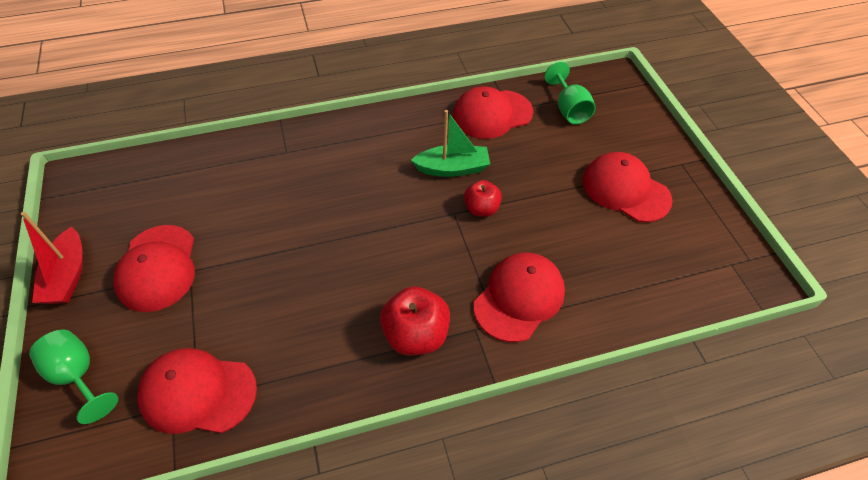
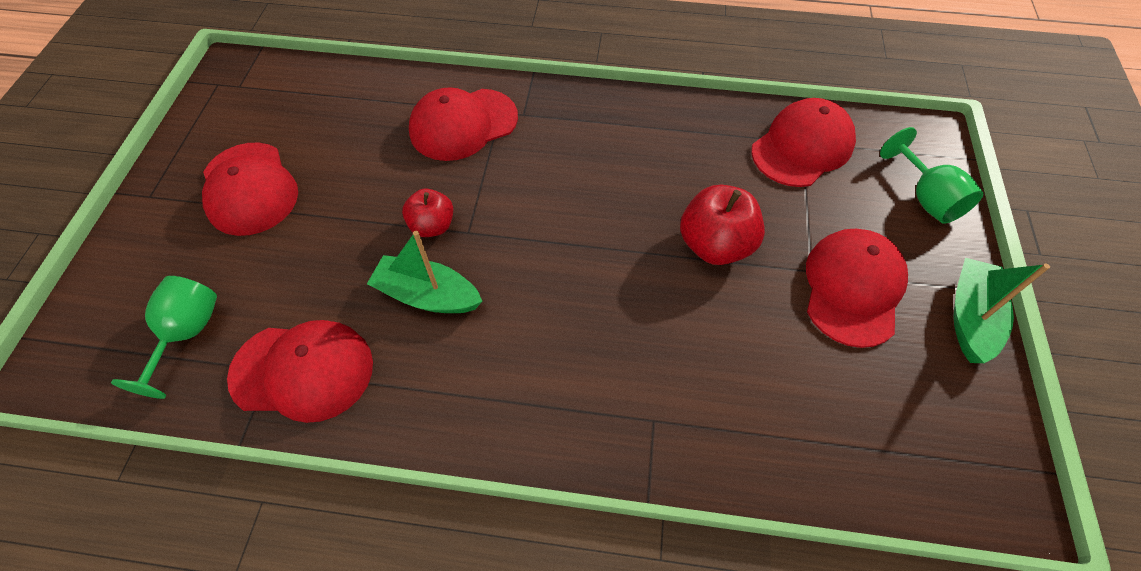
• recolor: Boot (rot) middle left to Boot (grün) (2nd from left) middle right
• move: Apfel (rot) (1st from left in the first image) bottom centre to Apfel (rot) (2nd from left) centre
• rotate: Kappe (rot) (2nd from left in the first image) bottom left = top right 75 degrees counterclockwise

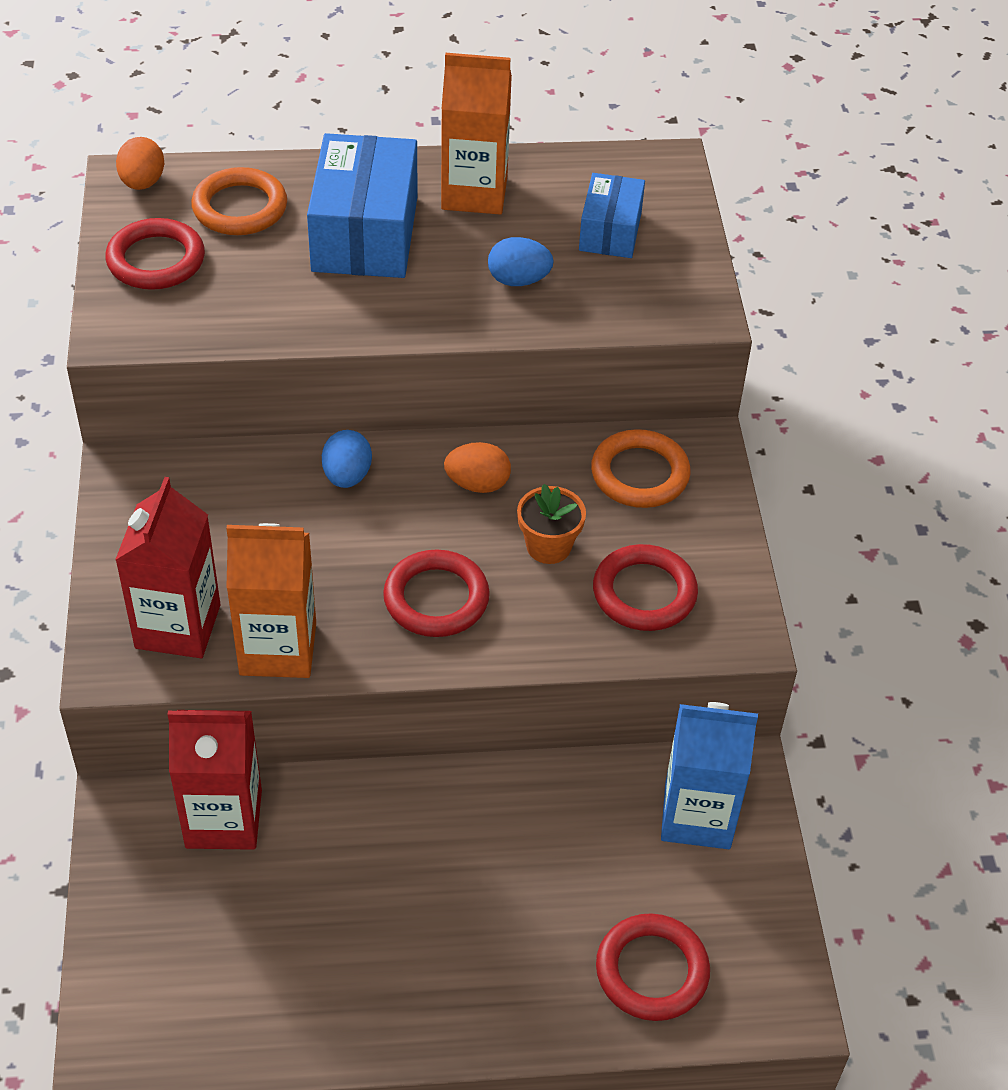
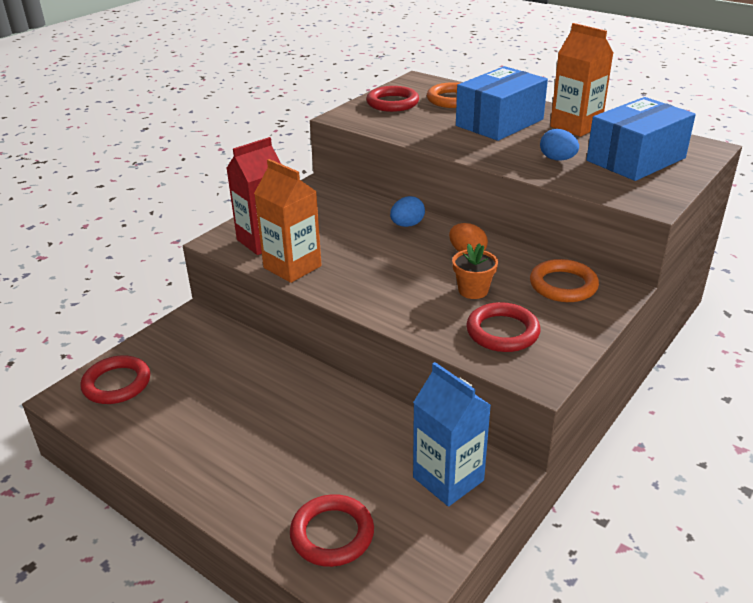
• delete: Ei (orange) (1st from left) top left
• resize: Schachtel (blau) (2nd from left) top centre = top right x1.73
• move: Ring (rot) (2nd from left in the first image) centre to Ring (rot) (1st from left) middle left
• delete: Getränkekarton (rot) (2nd from left) bottom left

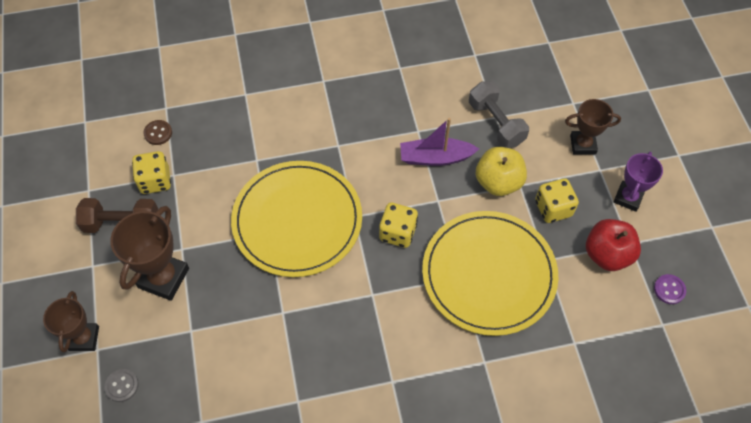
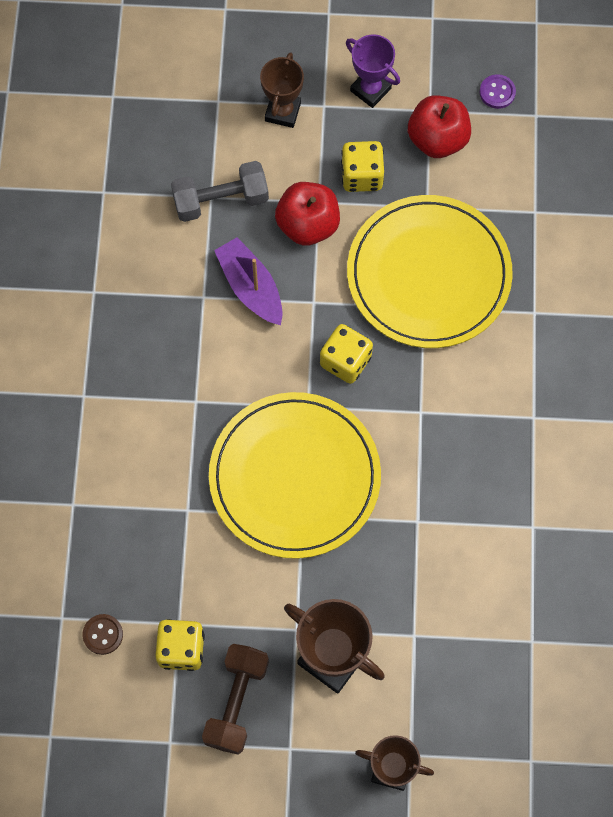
• rotate: Boot (lila) centre = centre 135 degrees clockwise
• recolor: Apfel (gelb) middle right to Apfel (rot) (1st from left) top centre
• delete: Knopf (grau) bottom left

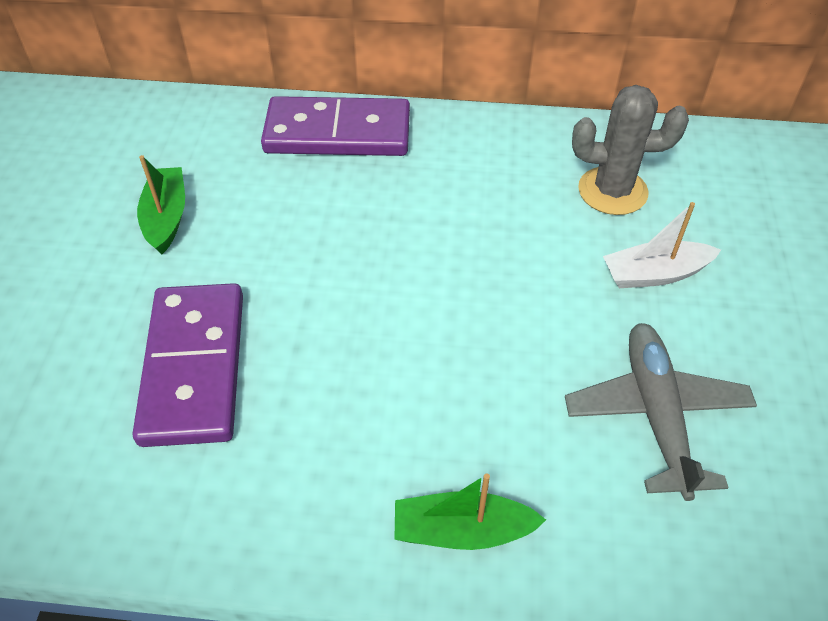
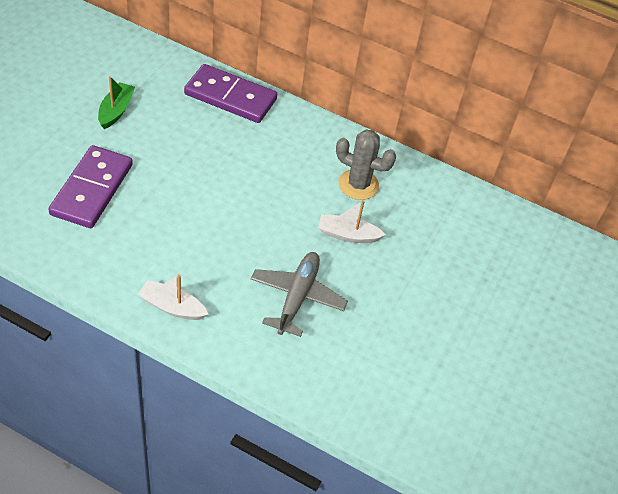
• recolor: Boot (grün) (2nd from left) bottom centre to Boot (weiß) (1st from left) middle left

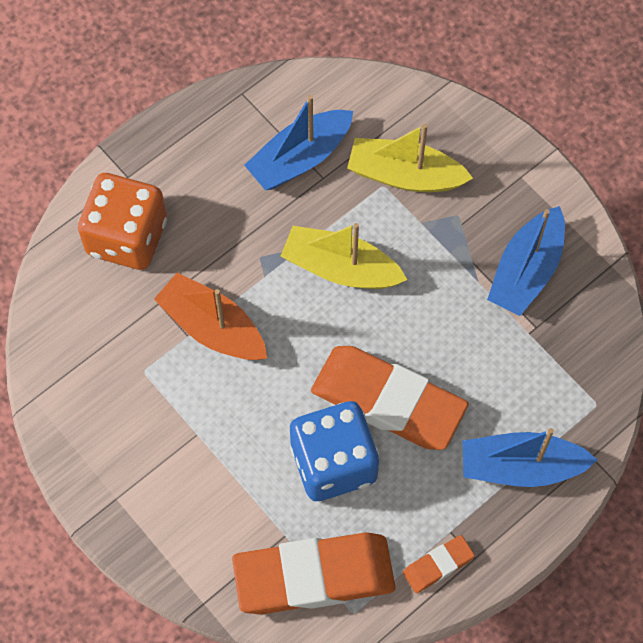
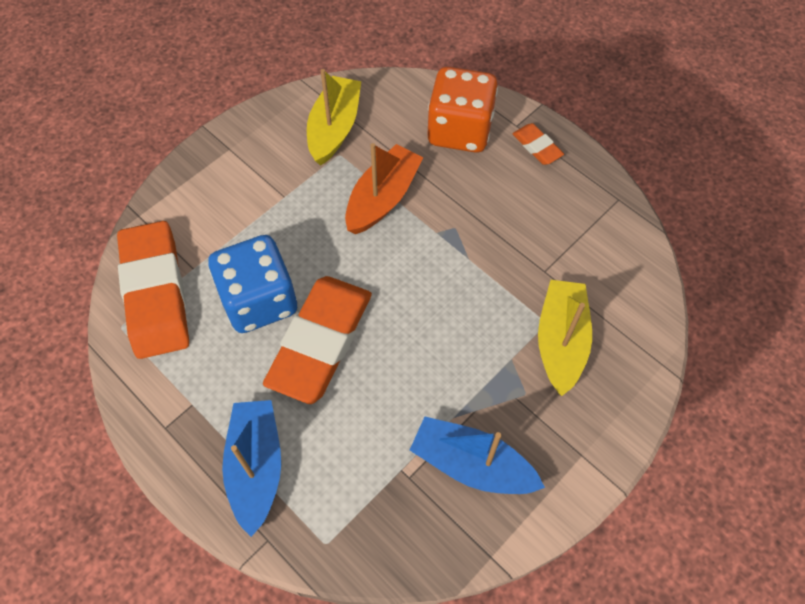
• delete: Boot (blau) (1st from left) top centre
• move: Boot (gelb) (1st from left) centre to top centre
• move: Radiergummi (orange) (3rd from left) bottom right to top right

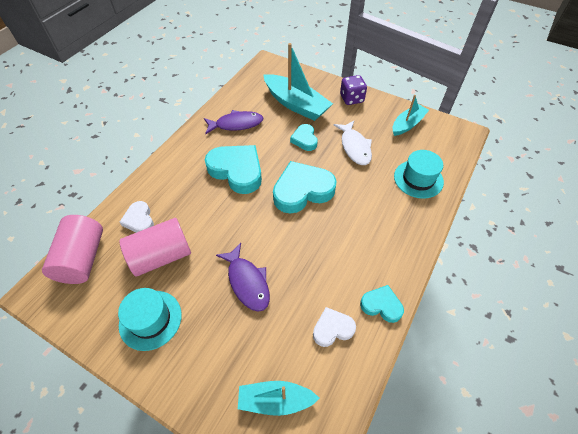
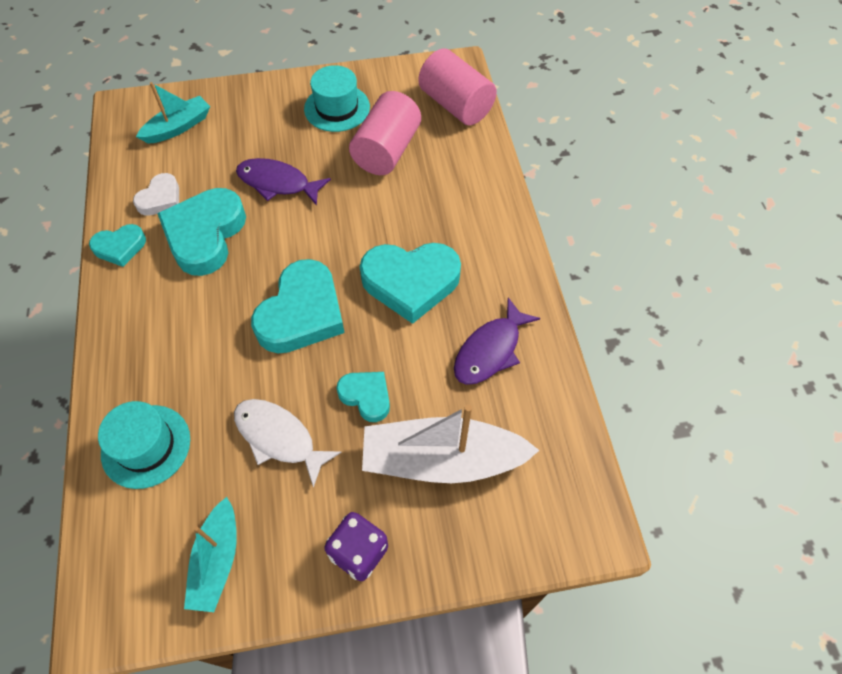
• recolor: Boot (türkis) (2nd from left) top centre to Boot (weiß) centre
• delete: Herz (weiß) (1st from left) middle left
• insert: Herz (türkis) (2nd from left) middle left

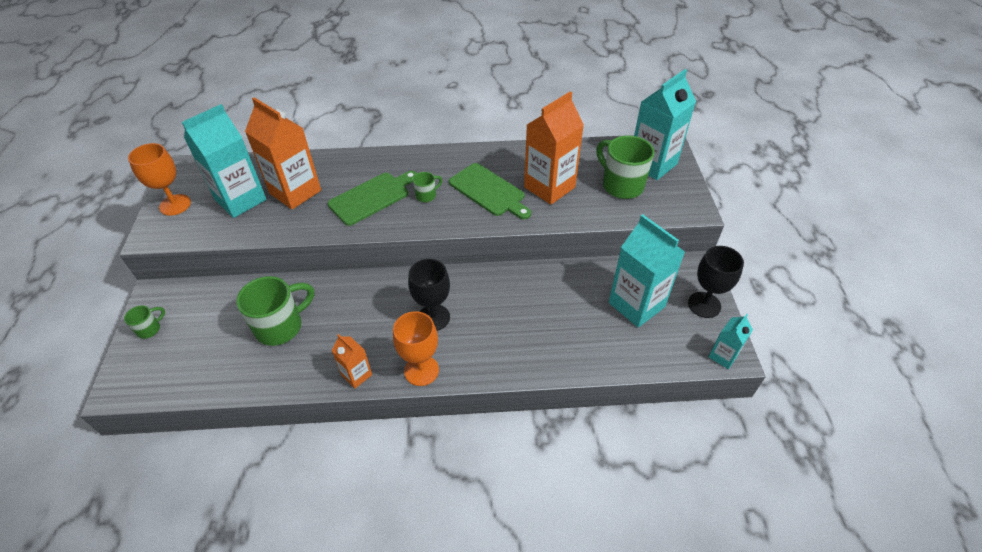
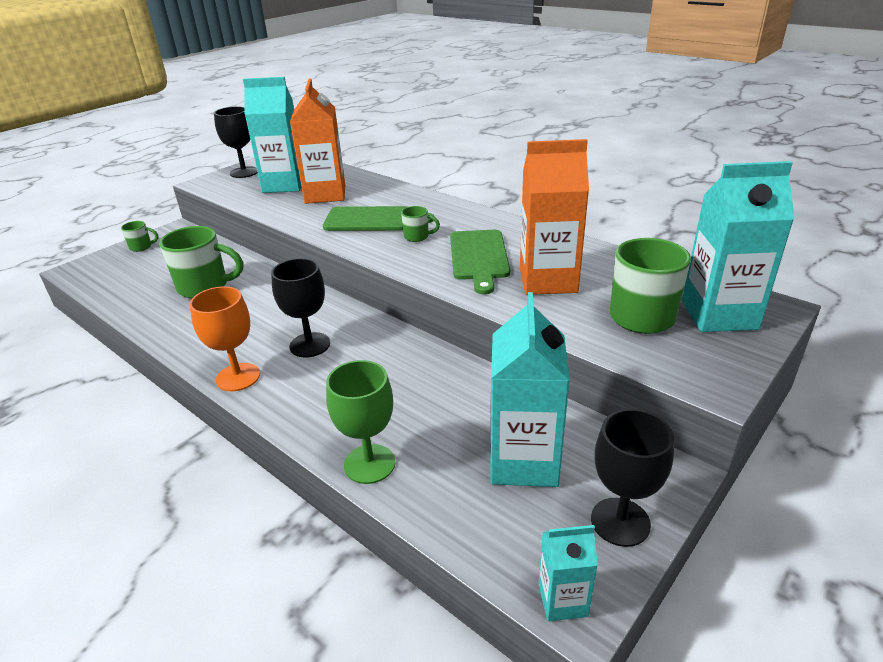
• recolor: Kelch (orange) (1st from left) top left to Kelch (schwarz) (1st from left) top left
• delete: Getränkekarton (orange) (2nd from left) centre
• insert: Kelch (grün) centre

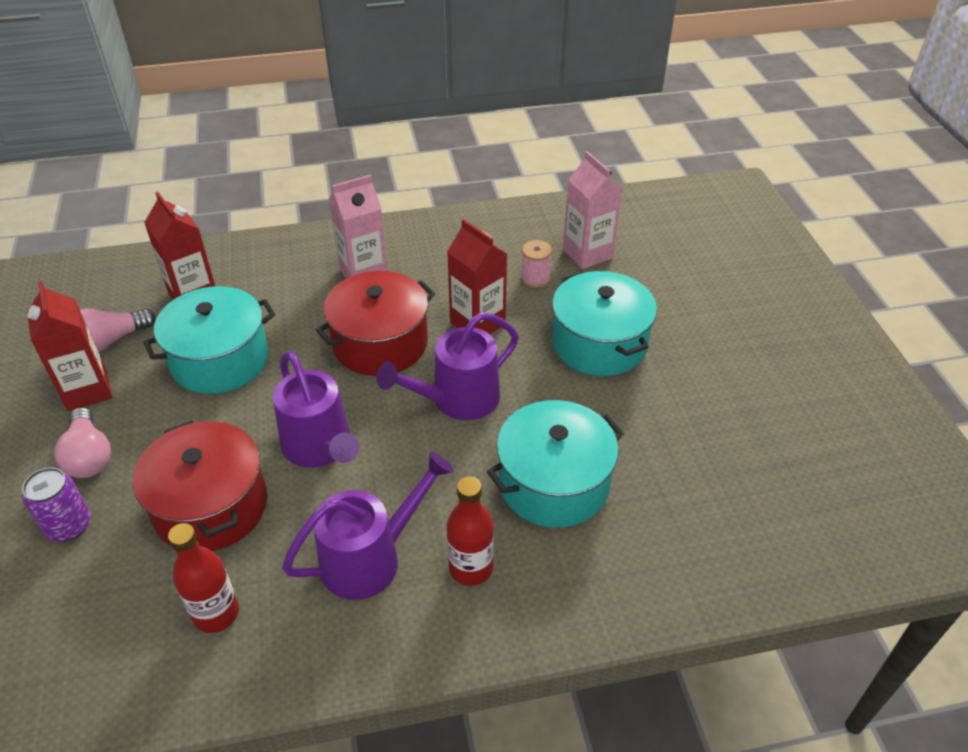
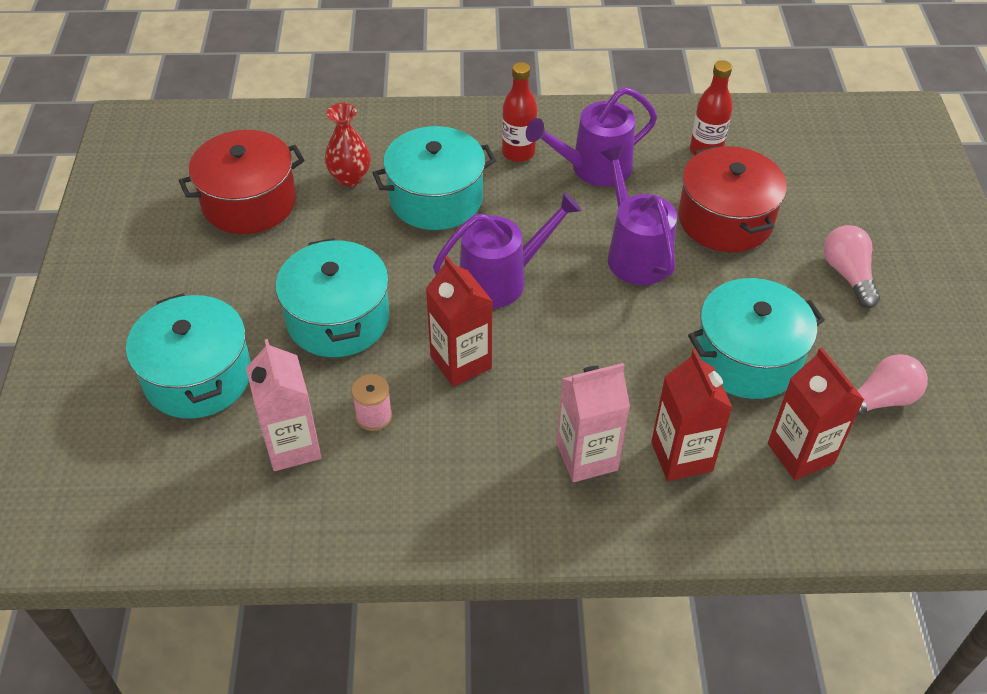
• move: Kochtopf (rot) (2nd from left in the first image) centre to Kochtopf (rot) (1st from left) top left
• move: Getränkekarton (rot) (1st from left in the first image) middle left to Getränkekarton (rot) (2nd from left) middle right
• delete: Dose (lila) bottom left
• insert: Vase (rot) top centre
• insert: Kochtopf (türkis) (1st from left) middle left

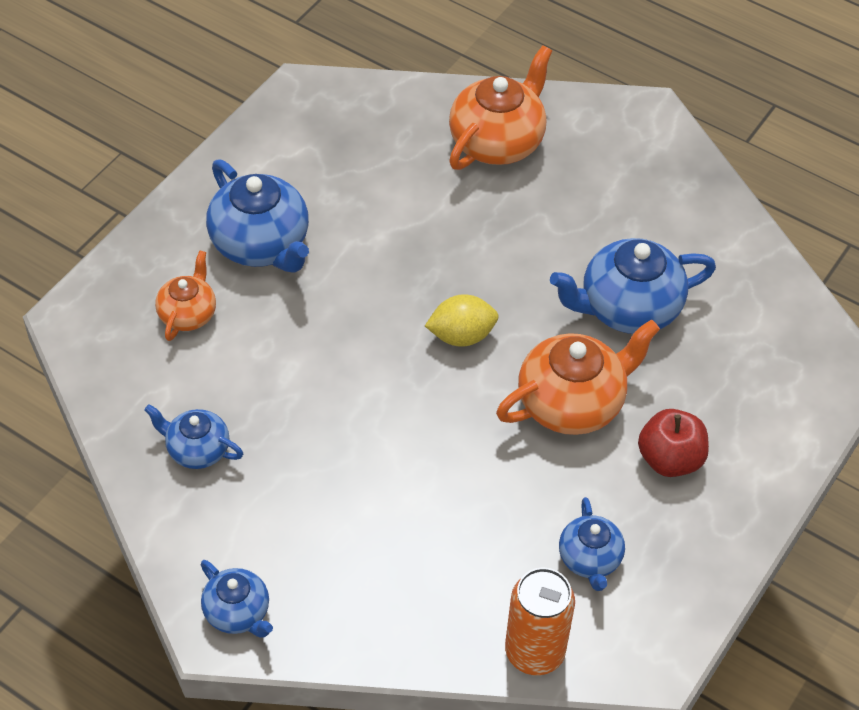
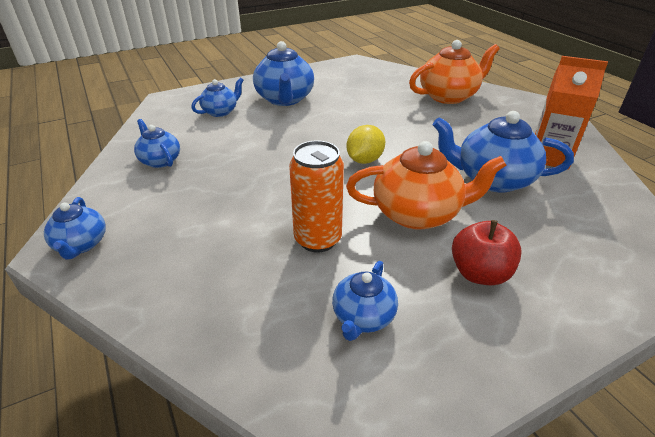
• recolor: Teekanne (orange) (1st from left) middle left to Teekanne (blau) (3rd from left) top left
• rotate: Zitrone (gelb) centre = top centre 75 degrees counterclockwise
• move: Dose (orange) bottom centre to centre
• insert: Getränkekarton (orange) top right

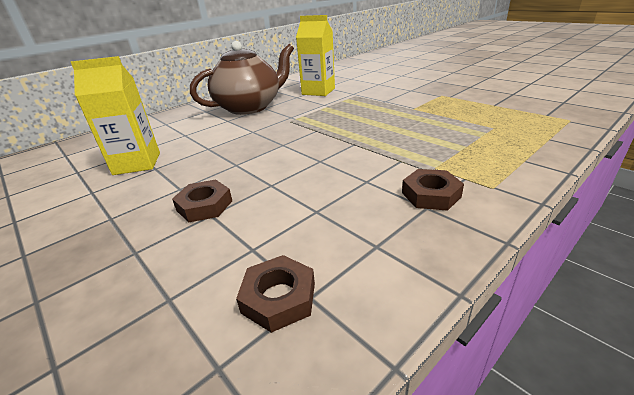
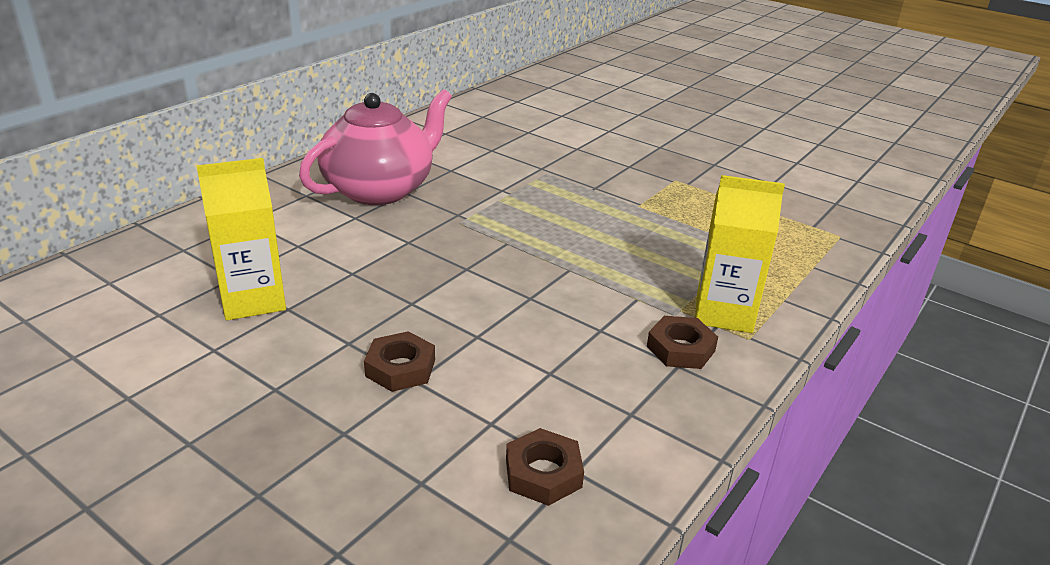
• move: Getränkekarton (gelb) (2nd from left) top centre to middle right
• recolor: Teekanne (braun) top centre to Teekanne (rosa) top centre

